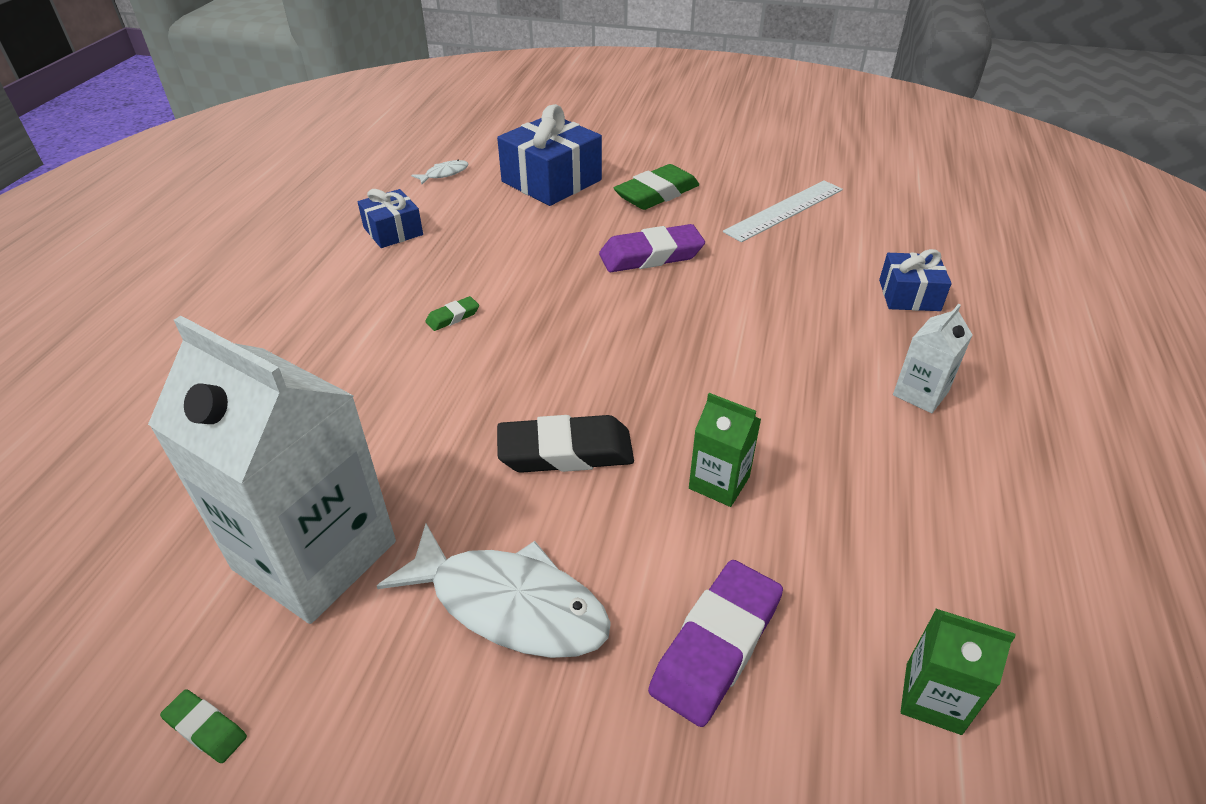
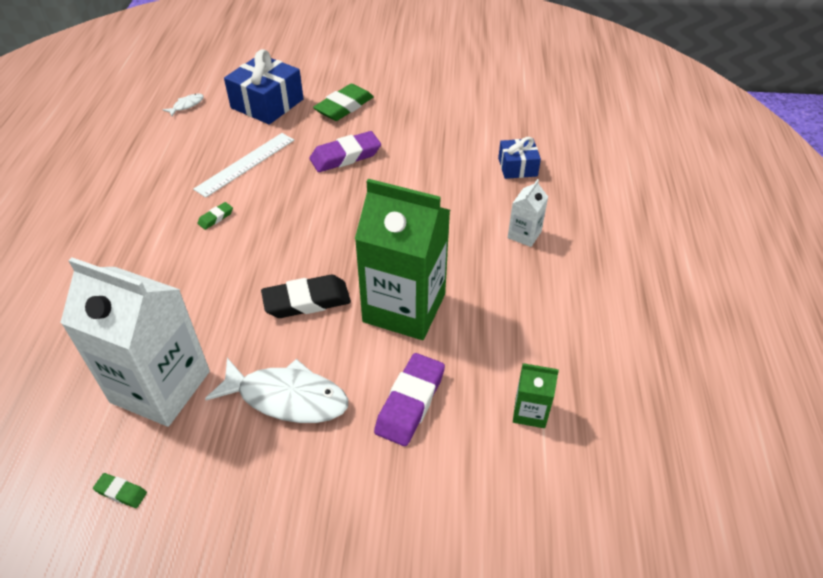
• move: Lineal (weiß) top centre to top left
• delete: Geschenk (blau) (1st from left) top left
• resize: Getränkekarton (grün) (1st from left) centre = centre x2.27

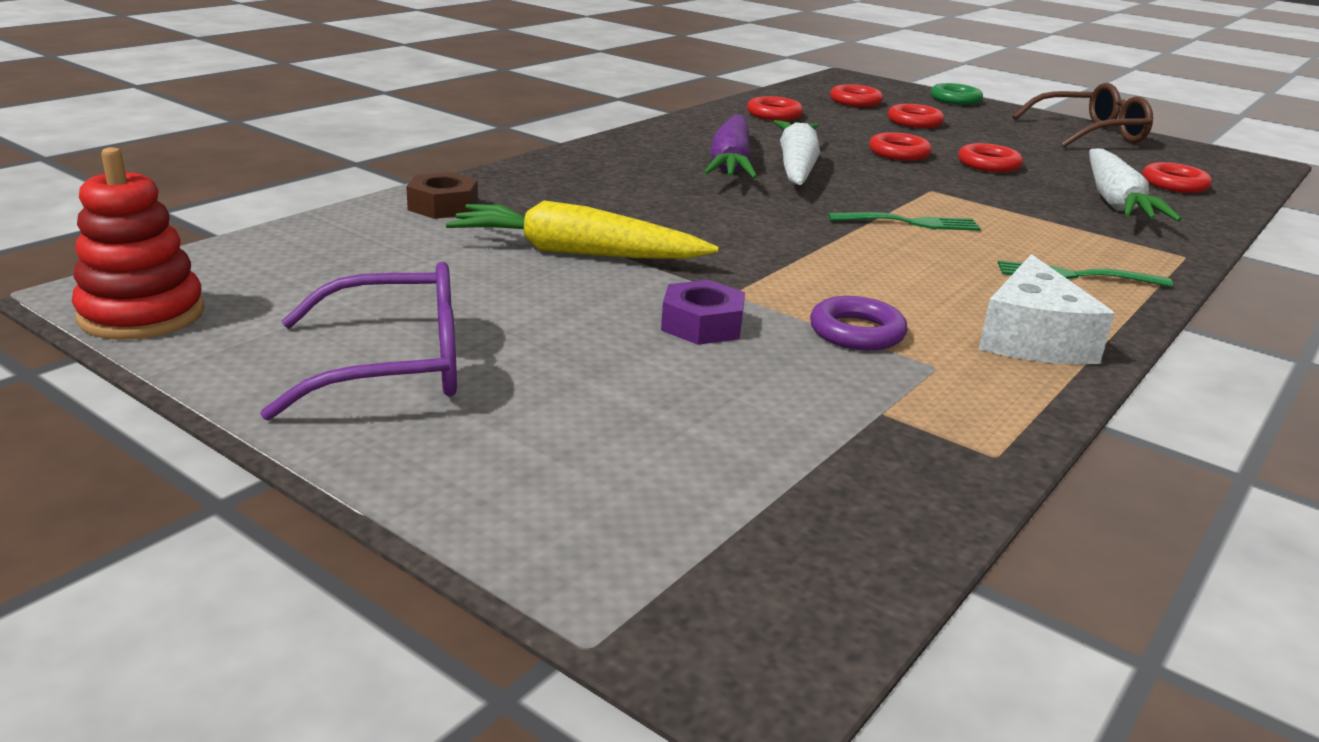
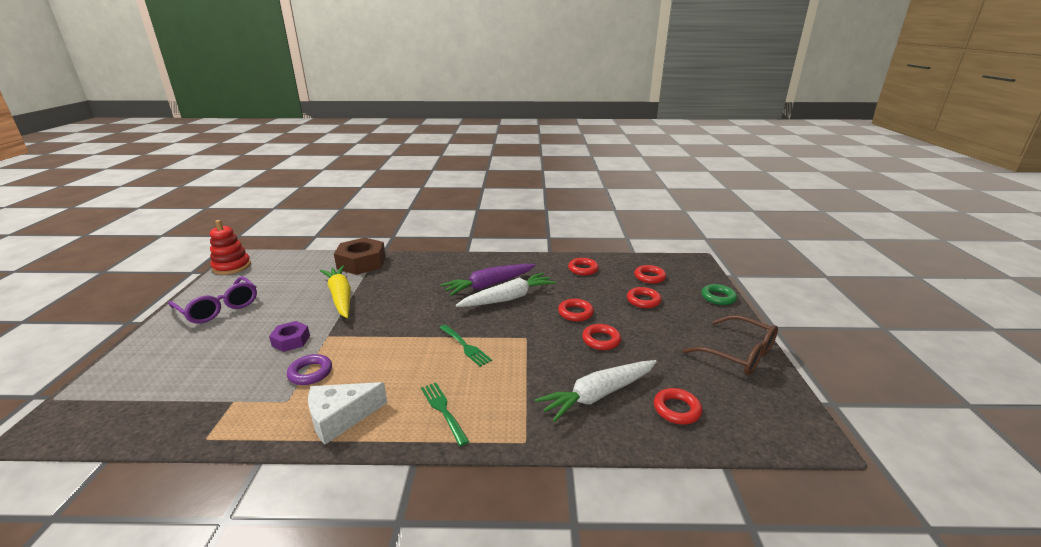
• resize: Sechskantmutter (braun) top centre = centre x1.81

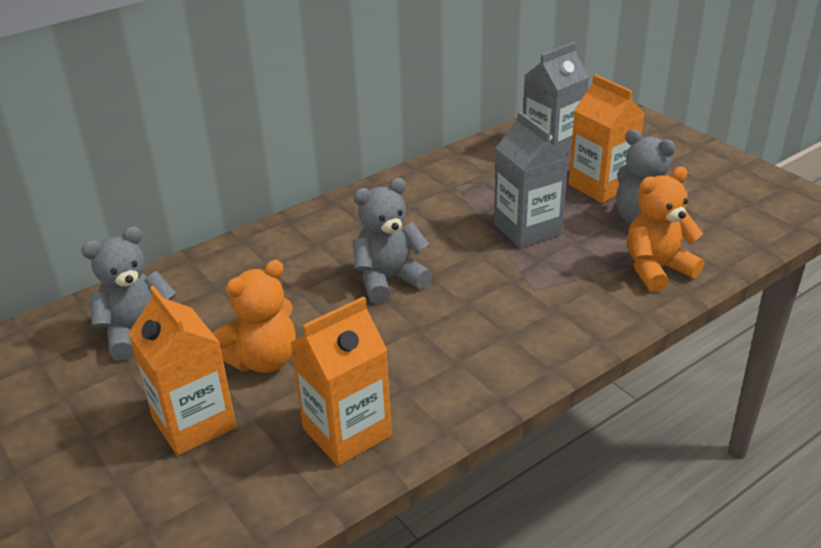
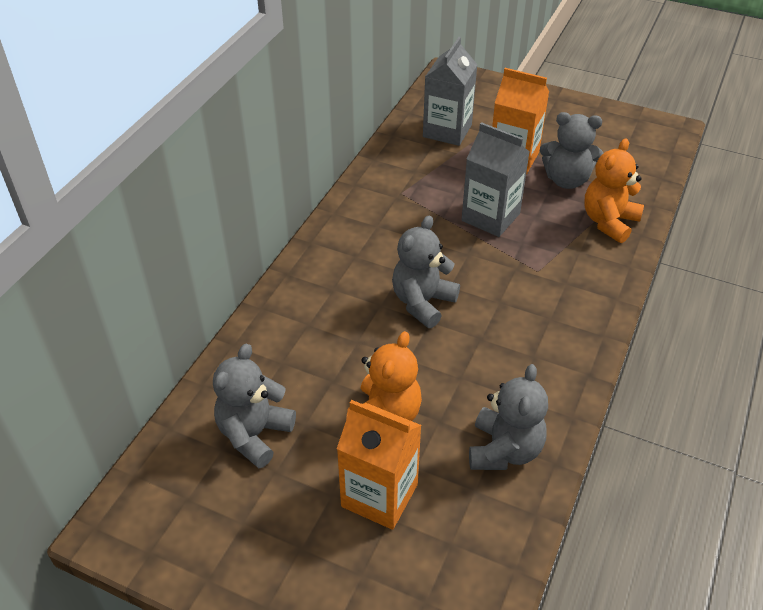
• replace: Getränkekarton (orange) (2nd from left) bottom centre to Teddybär (grau) (3rd from left) bottom centre

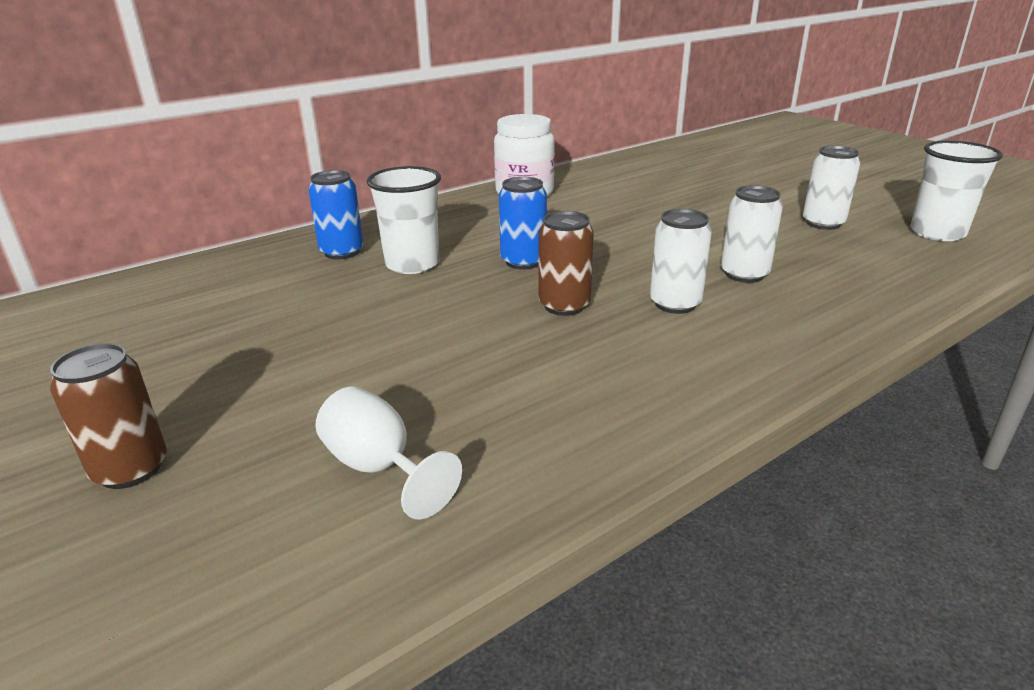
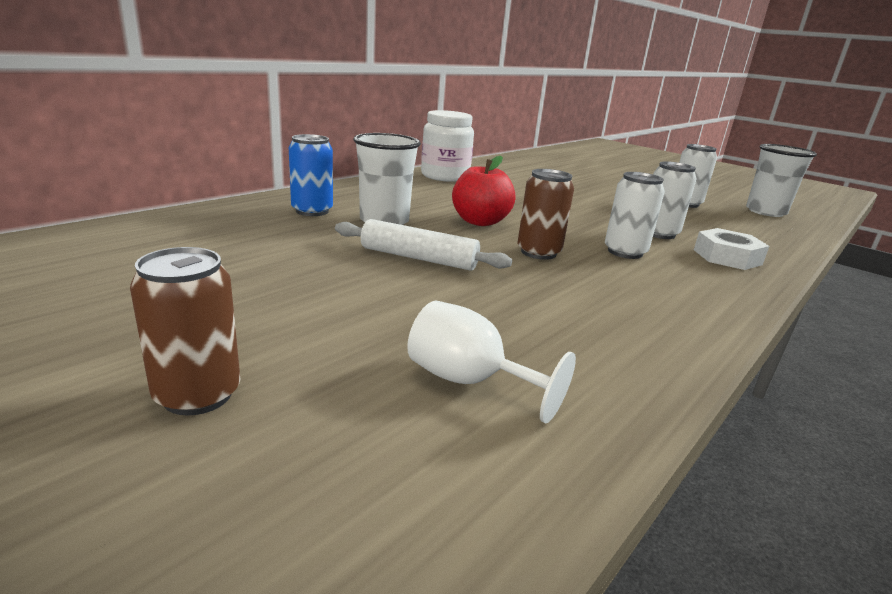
• replace: Dose (blau) (2nd from left) top centre to Apfel (rot) top centre
• insert: Nudelholz (weiß) centre
• insert: Sechskantmutter (weiß) middle right

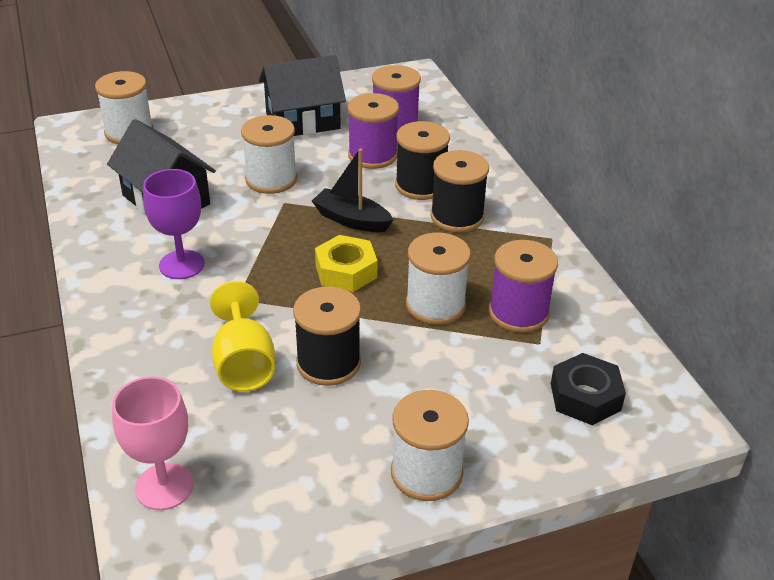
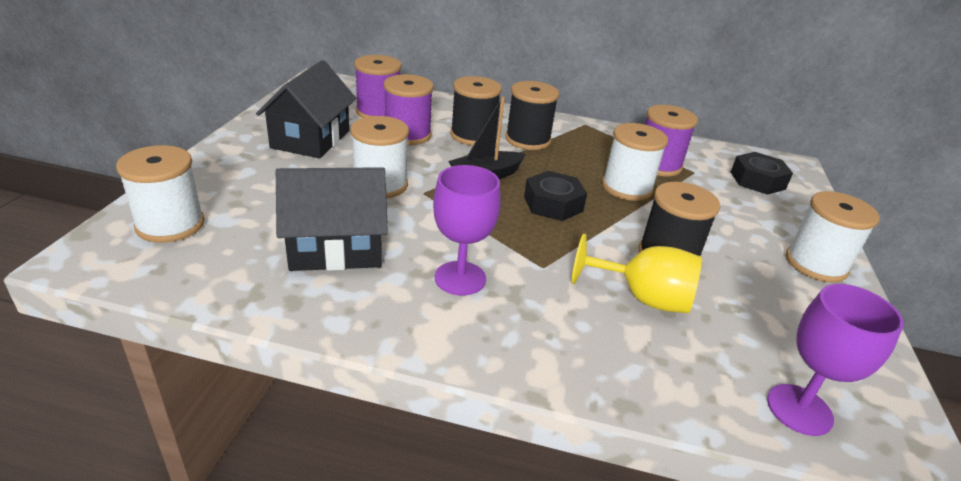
• recolor: Sechskantmutter (gelb) centre to Sechskantmutter (schwarz) (1st from left) centre
• recolor: Kelch (rosa) bottom left to Kelch (lila) (2nd from left) bottom right

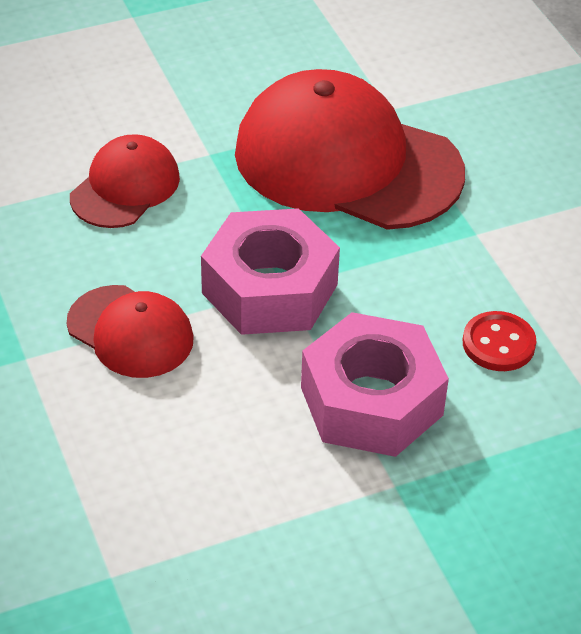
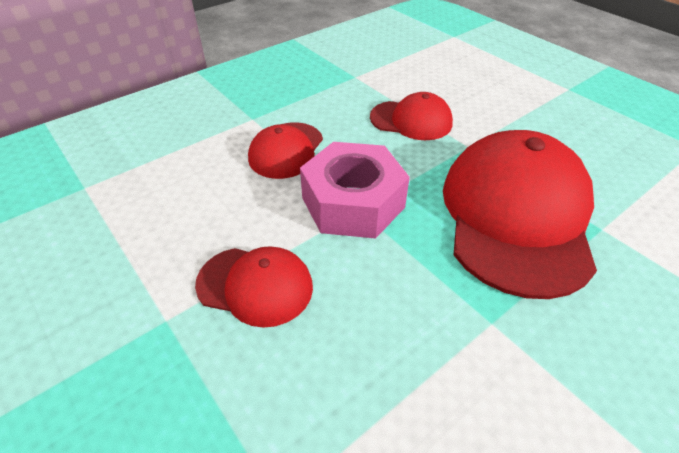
• delete: Knopf (rot) middle right
• replace: Sechskantmutter (rosa) (2nd from left) centre to Kappe (rot) (1st from left) centre

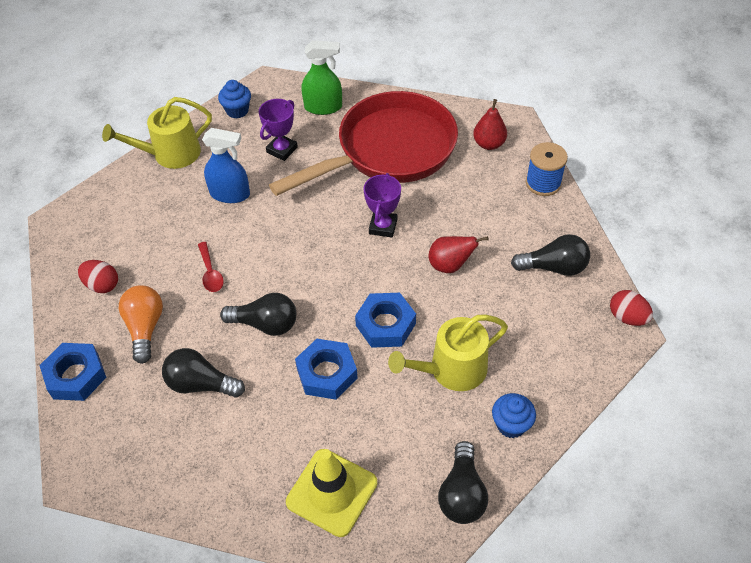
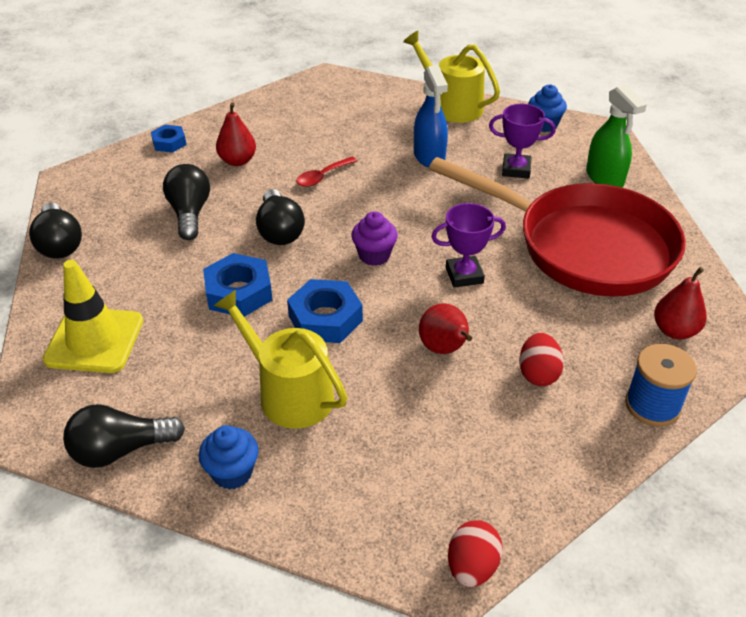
• move: Glühbirne (schwarz) (4th from left in the first image) middle right to Glühbirne (schwarz) (1st from left) middle left
• move: Ei (rot) (1st from left in the first image) middle left to Ei (rot) (2nd from left) middle right
• replace: Glühbirne (orange) middle left to Birne (rot) (1st from left) top left
• resize: Sechskantmutter (blau) (1st from left) middle left = top left x0.60
• insert: Muffin (lila) centre

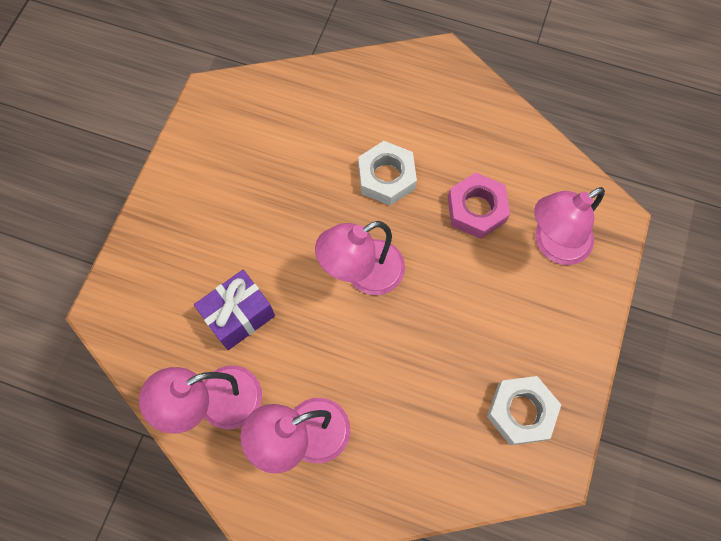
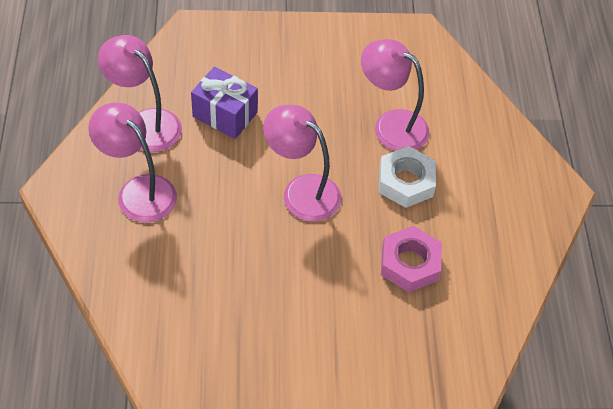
• move: Lampe (rosa) (4th from left) middle right to top centre
• delete: Sechskantmutter (weiß) (2nd from left) bottom right

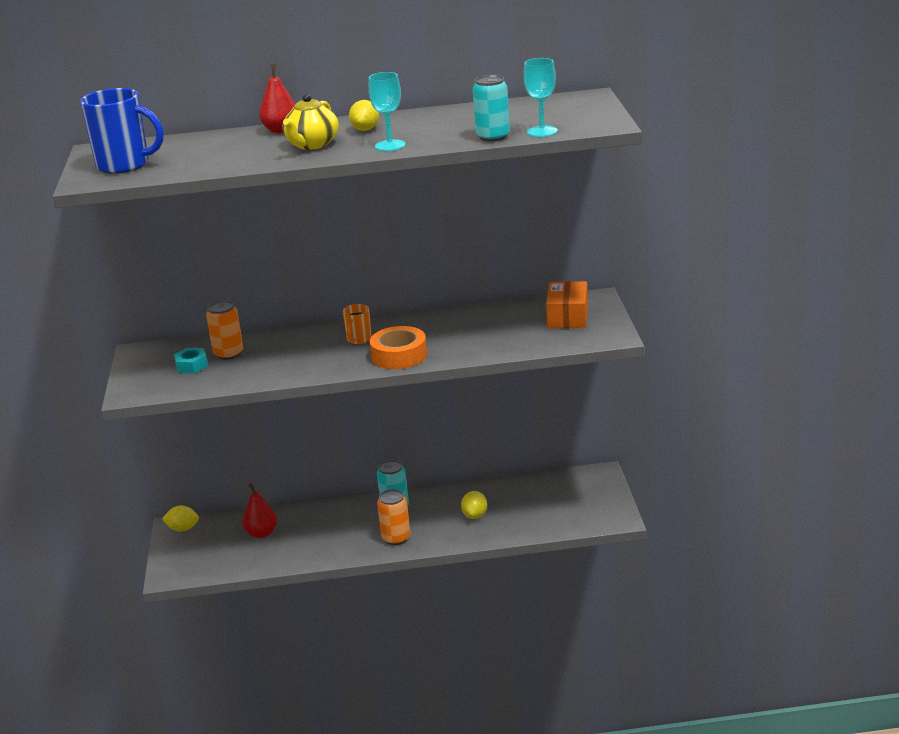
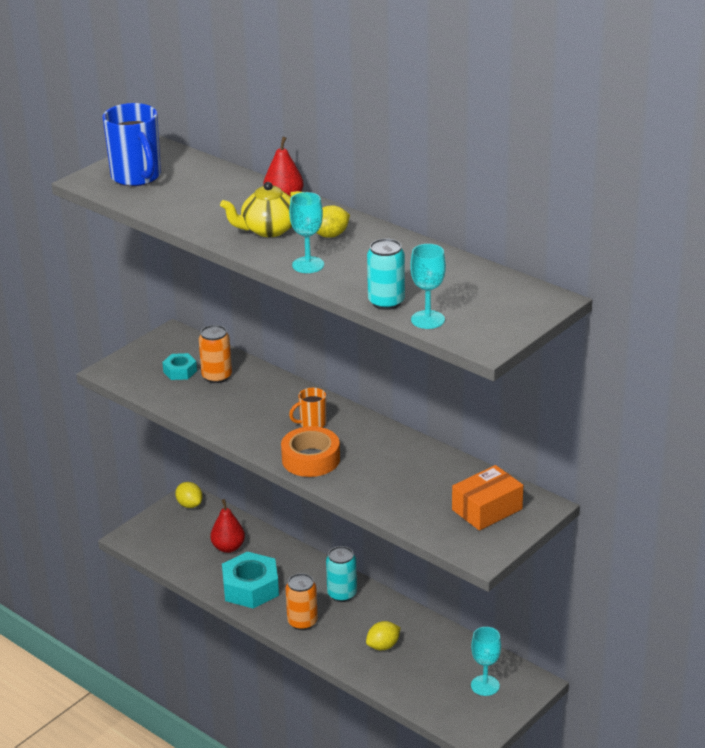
• insert: Sechskantmutter (türkis) (2nd from left) bottom centre
• insert: Kelch (türkis) (3rd from left) bottom right

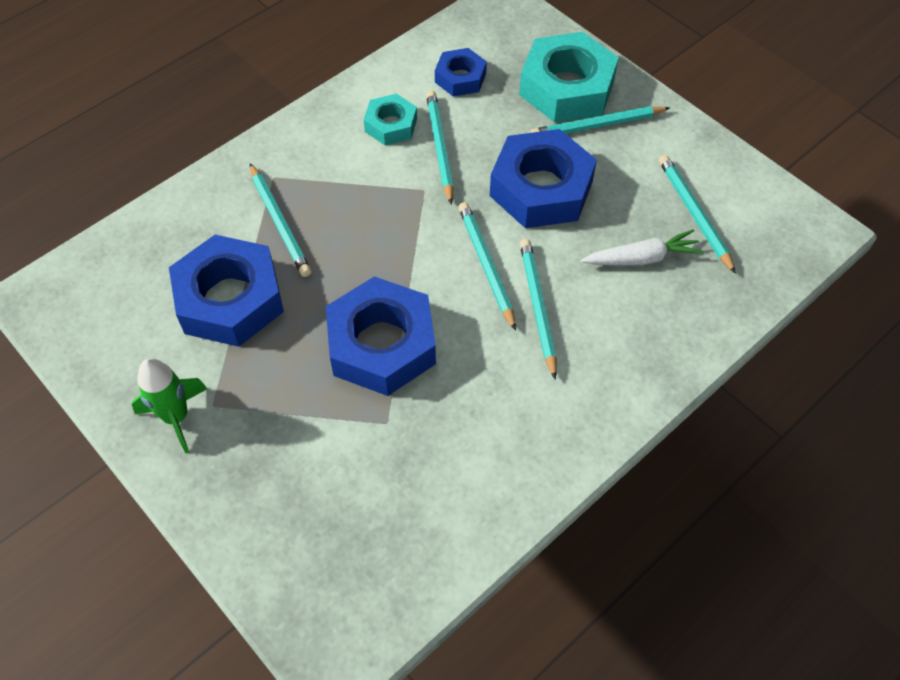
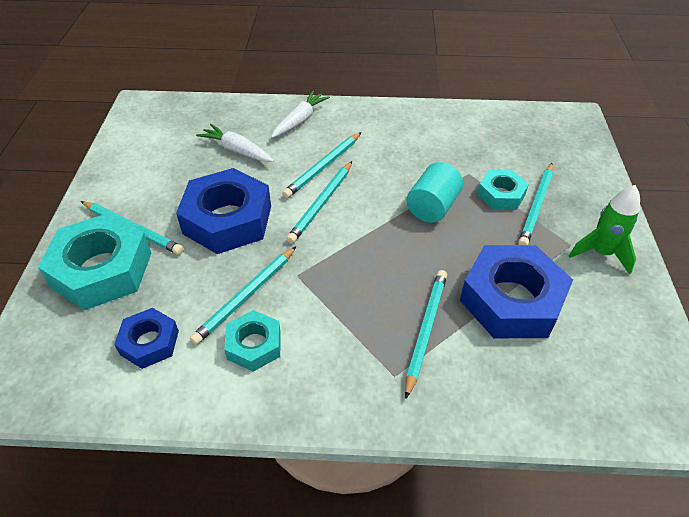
• move: Bleistift (türkis) (6th from left) top right to middle right
• replace: Sechskantmutter (blau) (2nd from left) centre to Vollzylinder (türkis) centre
• insert: Karotte (weiß) (2nd from left) top centre
• insert: Sechskantmutter (türkis) (3rd from left) middle right

